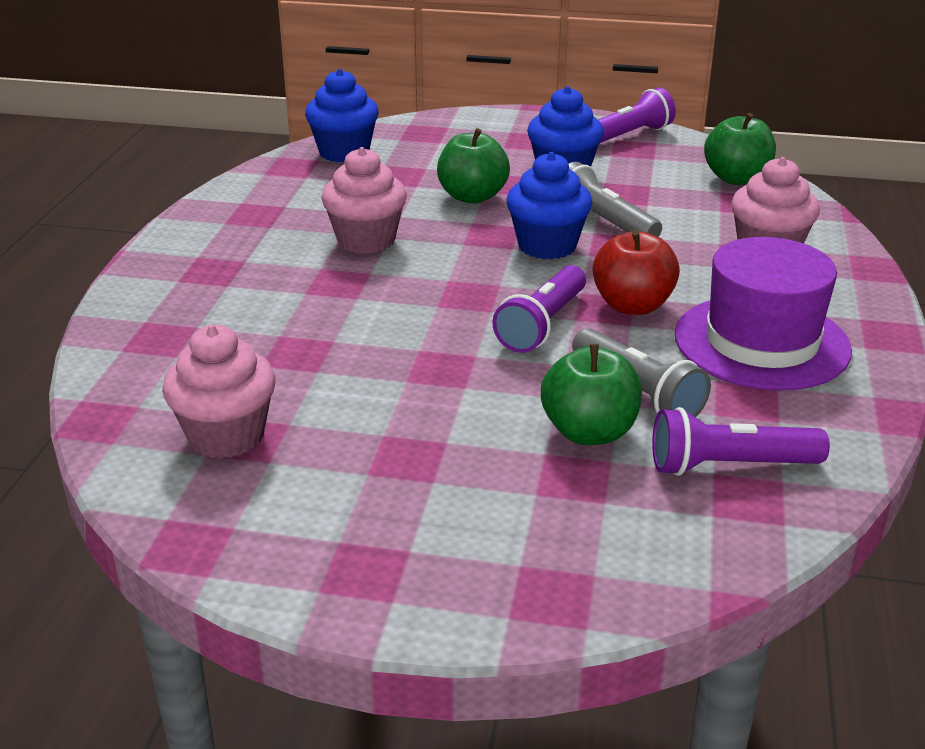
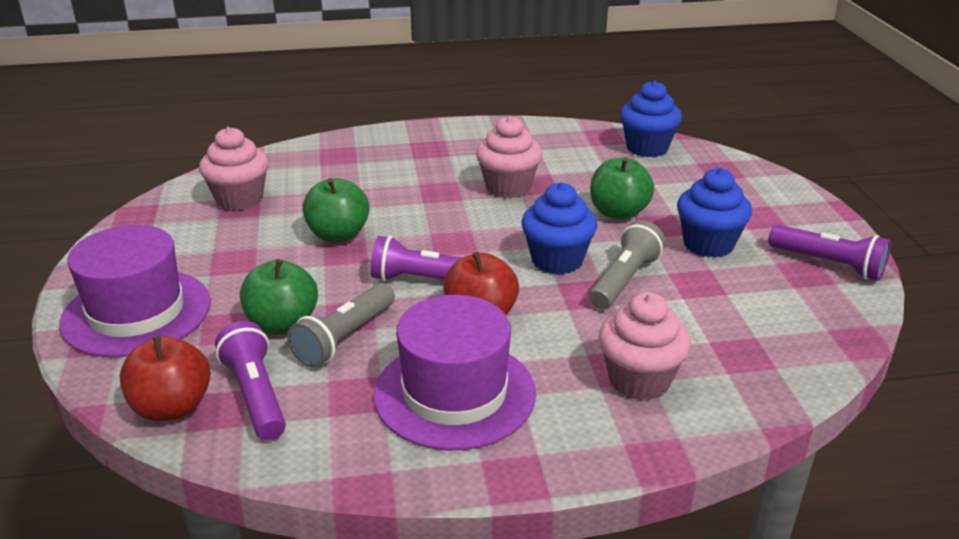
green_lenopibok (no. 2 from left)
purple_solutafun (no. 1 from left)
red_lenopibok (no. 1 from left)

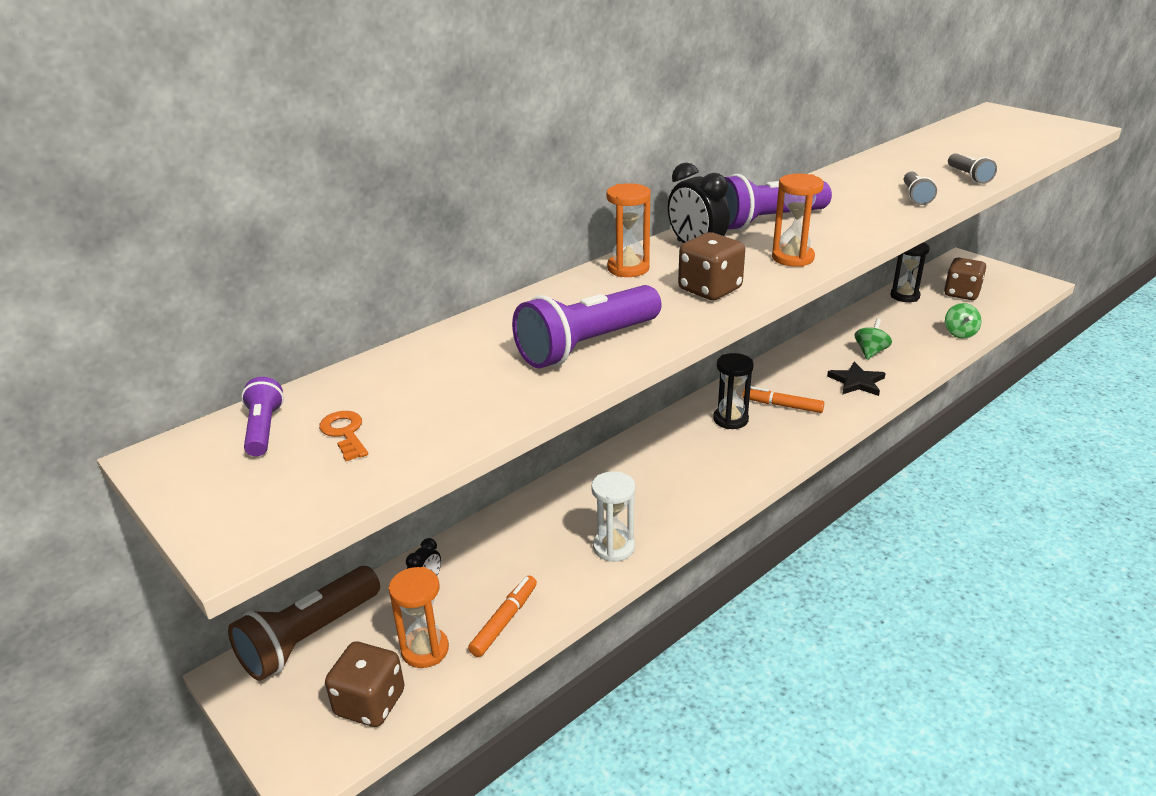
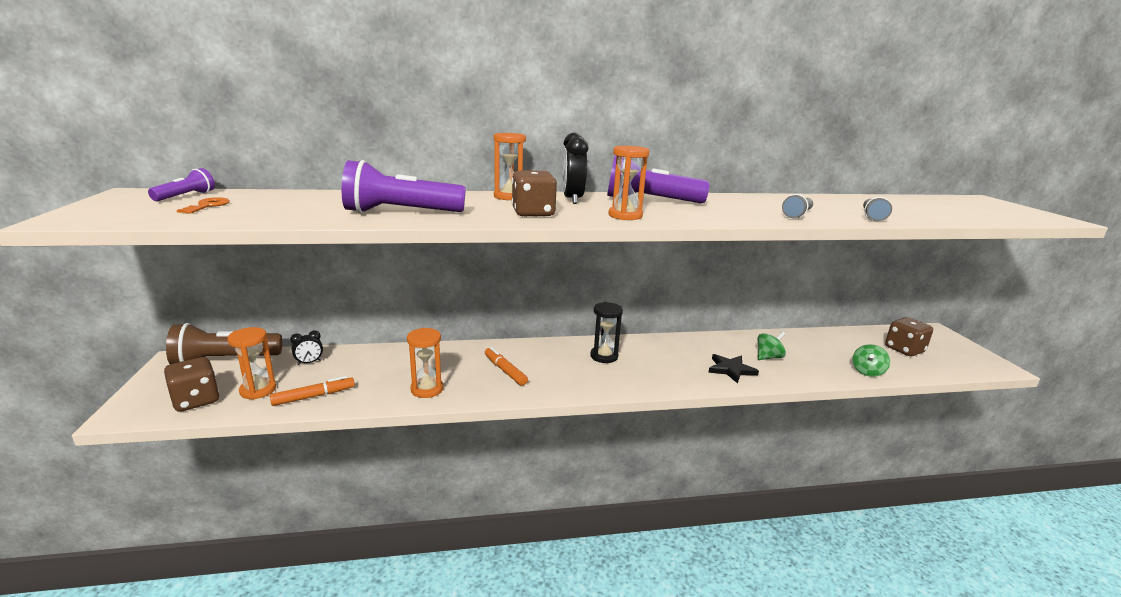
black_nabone (no. 2 from left in the first image)
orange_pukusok (no. 2 from left)
orange_nabone (no. 2 from left)

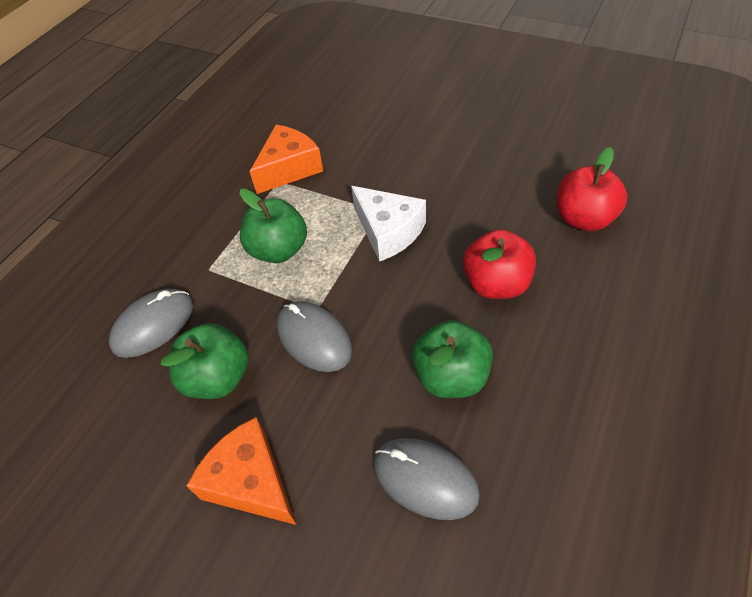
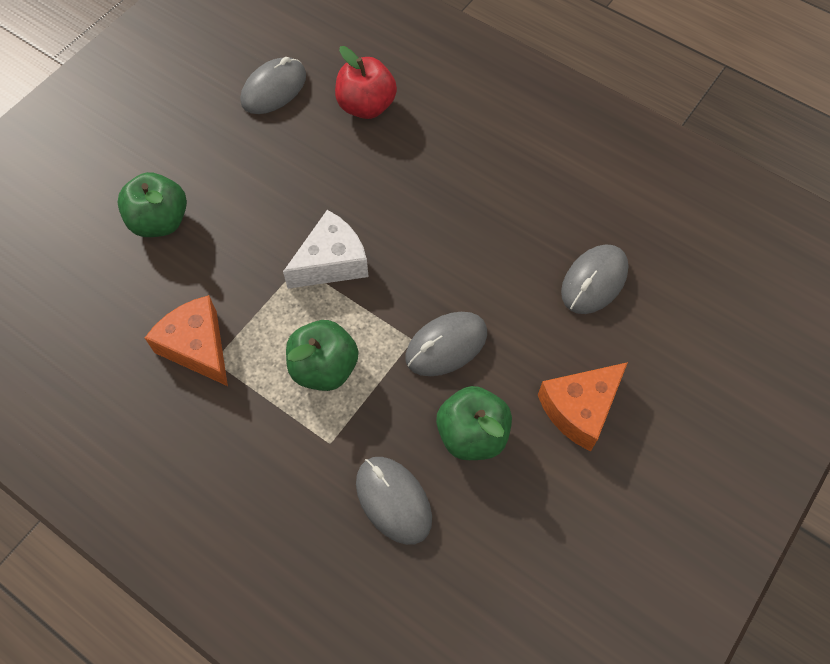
red_lenopibok (no. 1 from left in the first image)
green_lenopibok (no. 1 from left)
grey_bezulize (no. 1 from left)

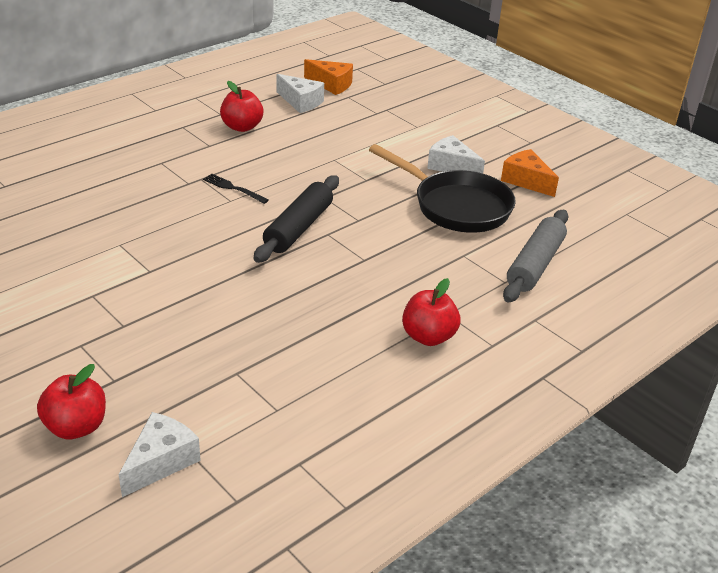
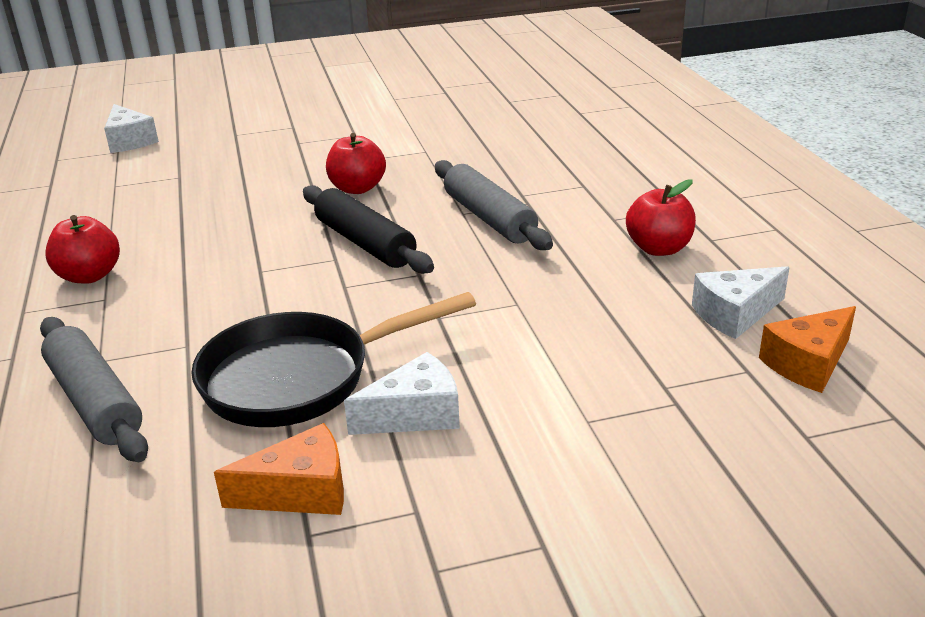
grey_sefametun (no. 2 from left)
red_lenopibok (no. 2 from left)

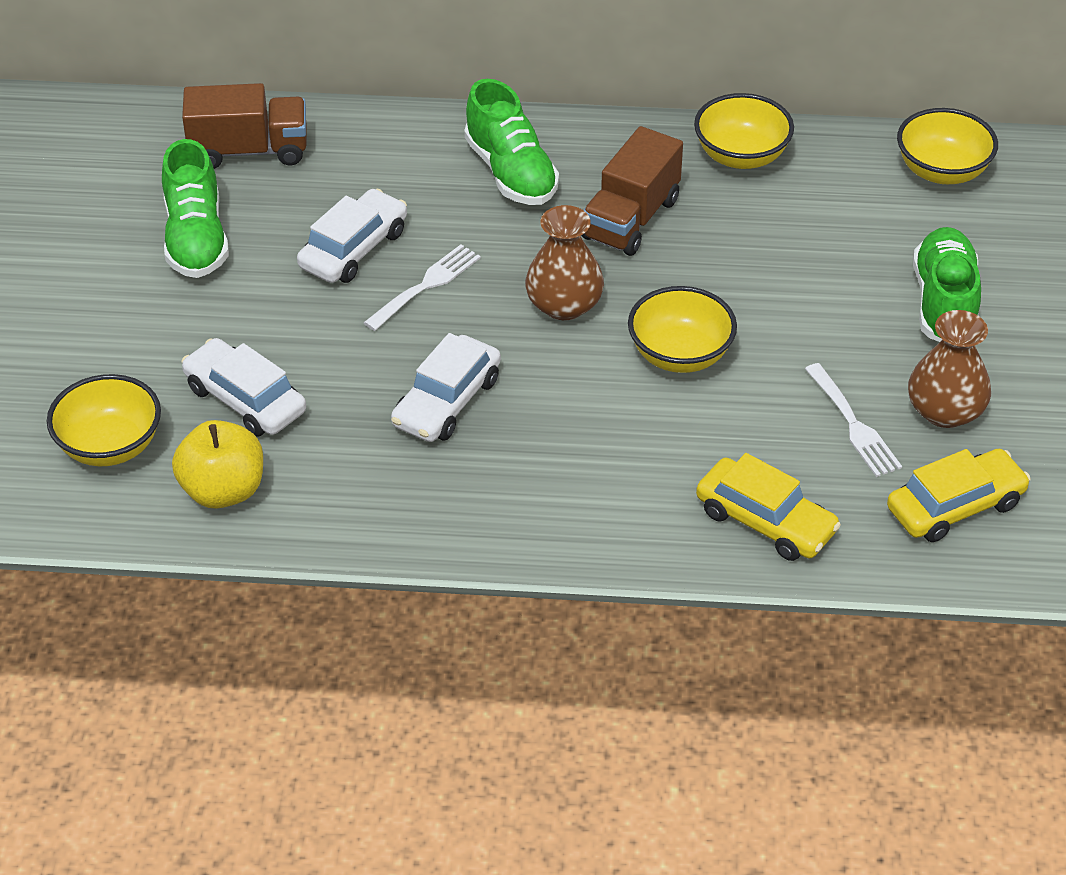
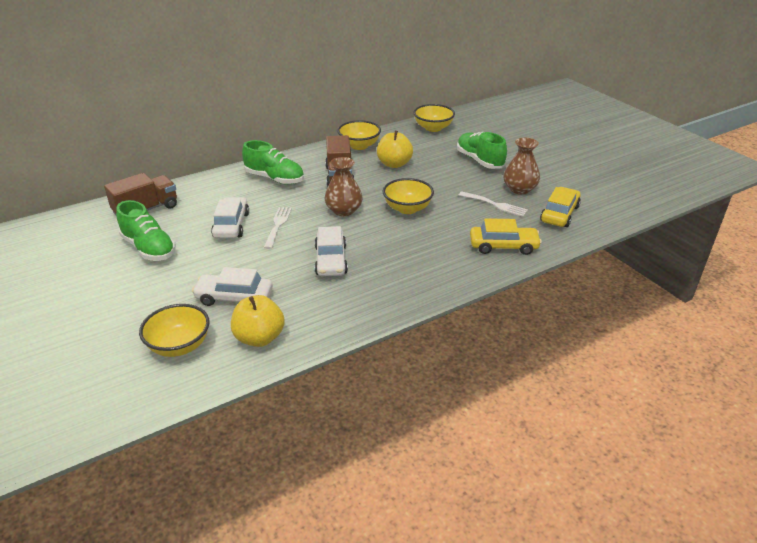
yellow_lenopibok (no. 2 from left)

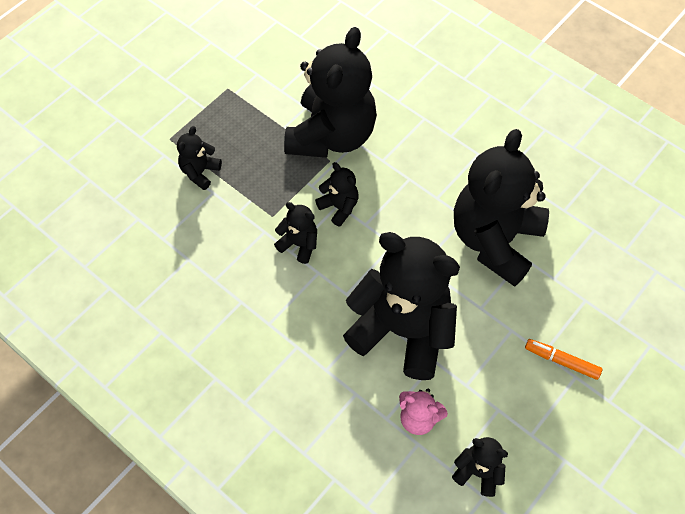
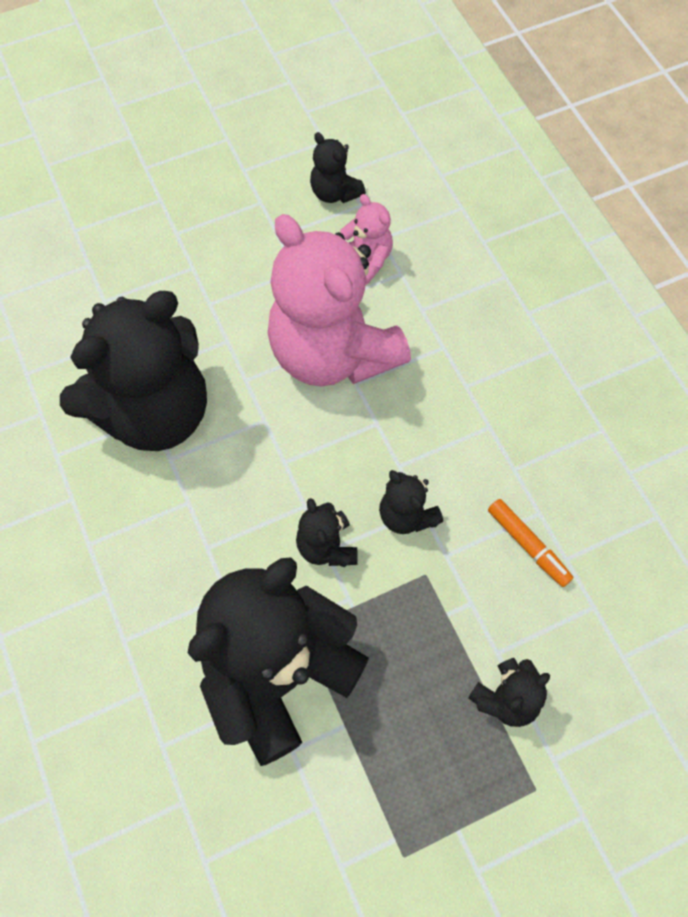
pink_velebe (no. 1 from left)
orange_pukusok

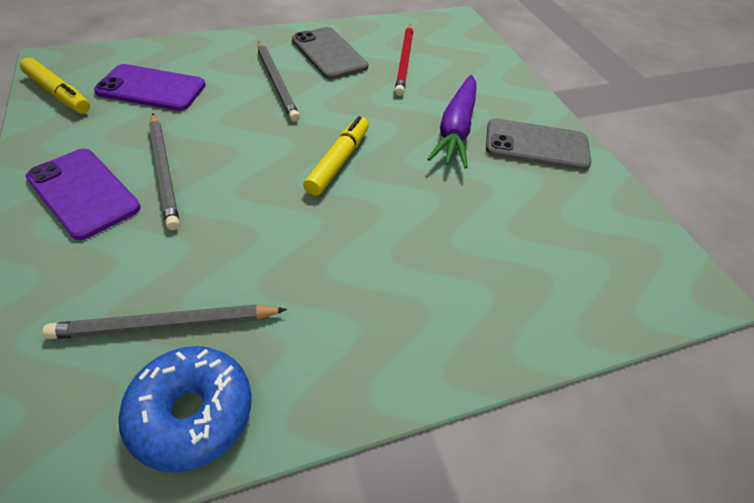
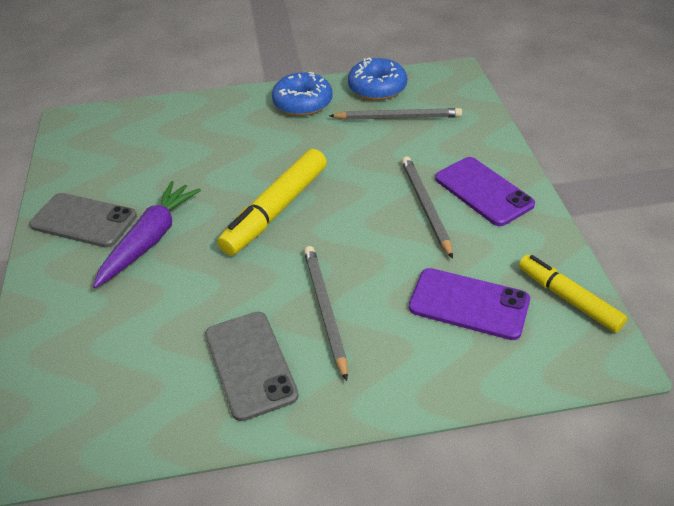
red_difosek
yellow_pukusok (no. 1 from left)
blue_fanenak (no. 1 from left)

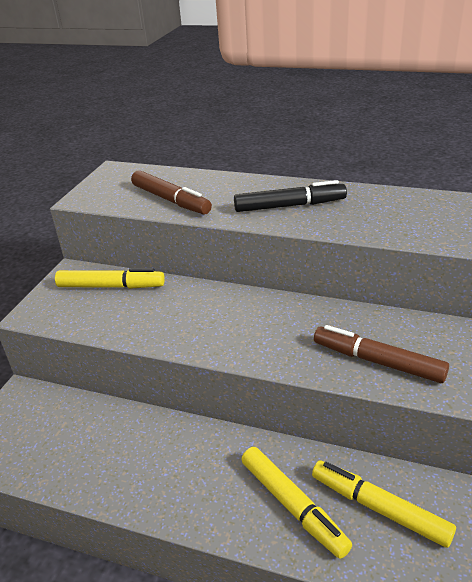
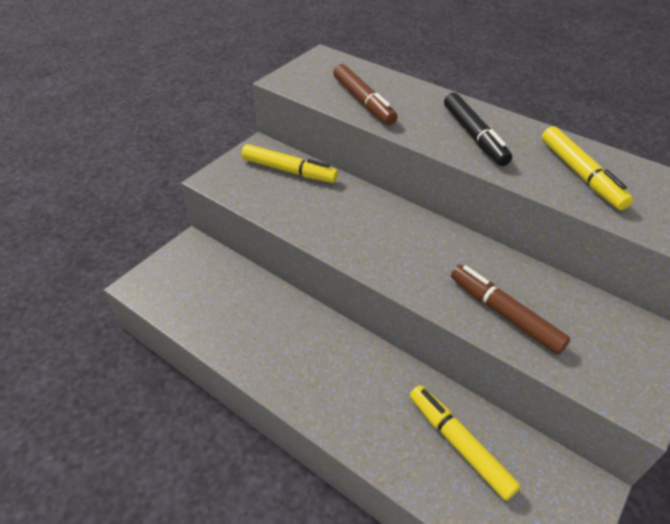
black_pukusok
yellow_pukusok (no. 3 from left)

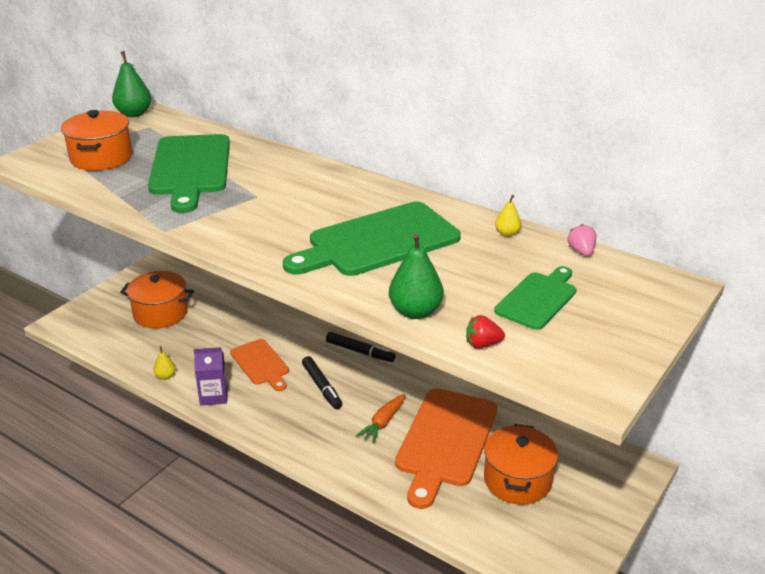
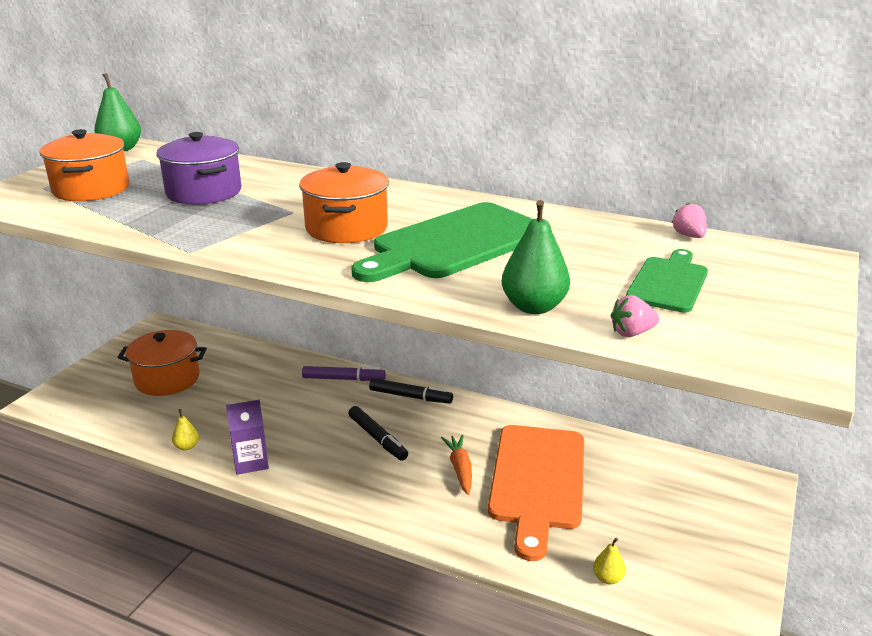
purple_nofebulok
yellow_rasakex (no. 2 from left)
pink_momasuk (no. 1 from left)
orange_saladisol (no. 1 from left in the first image)
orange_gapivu
orange_nofebulok (no. 3 from left)
purple_pukusok

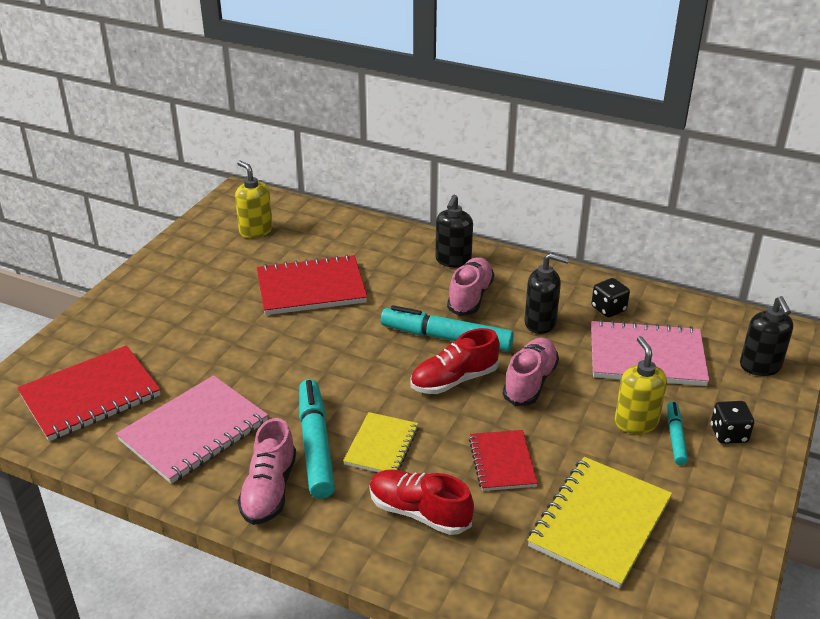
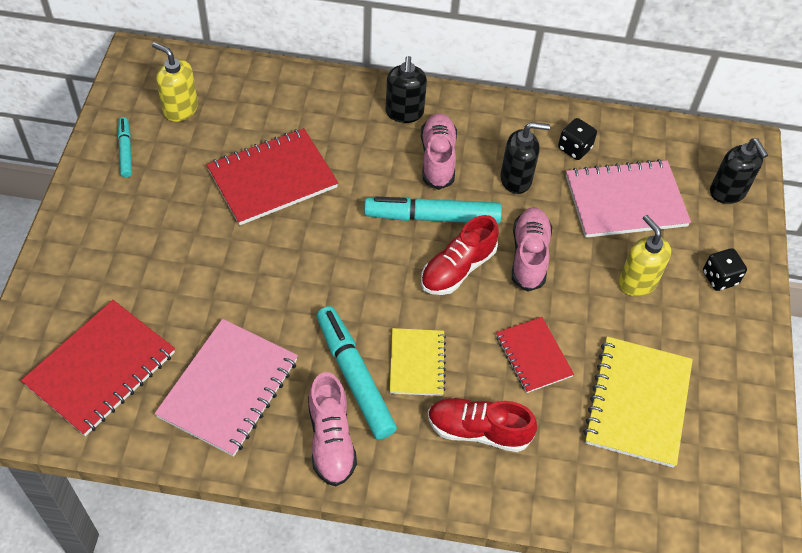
turquoise_pukusok (no. 1 from left)

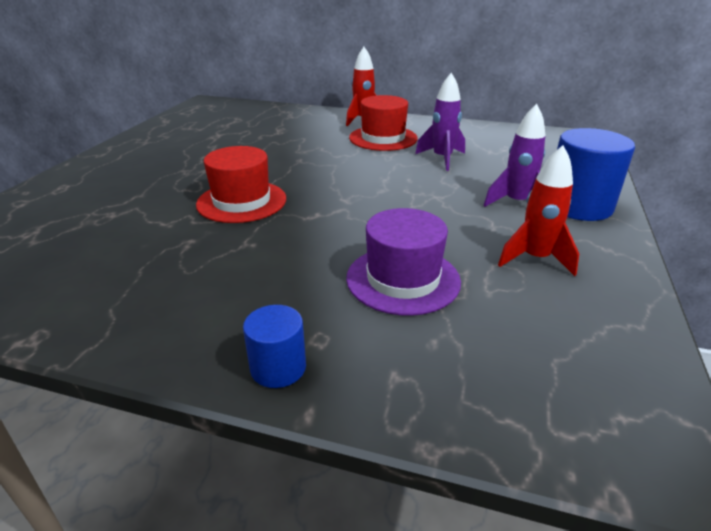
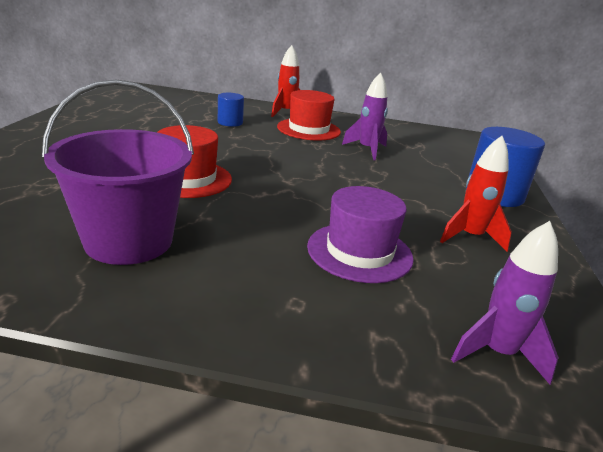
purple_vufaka (no. 2 from left)
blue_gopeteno (no. 1 from left)
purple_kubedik

